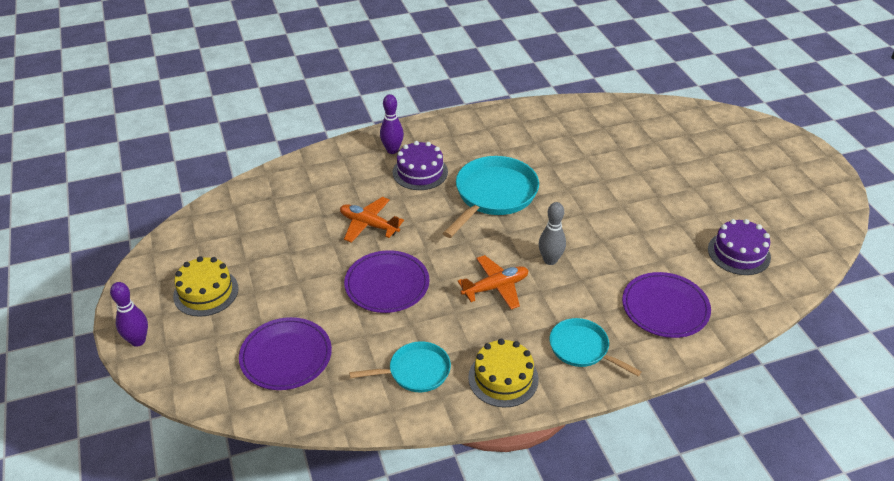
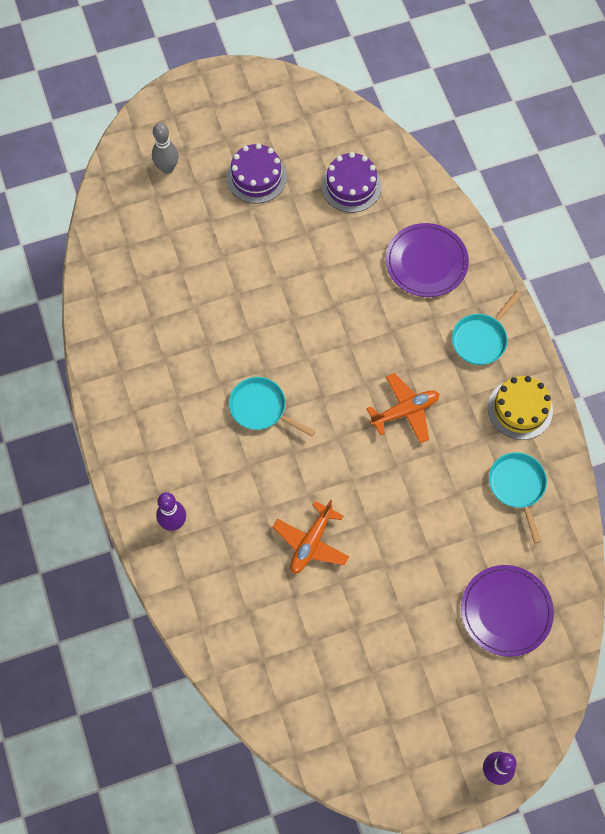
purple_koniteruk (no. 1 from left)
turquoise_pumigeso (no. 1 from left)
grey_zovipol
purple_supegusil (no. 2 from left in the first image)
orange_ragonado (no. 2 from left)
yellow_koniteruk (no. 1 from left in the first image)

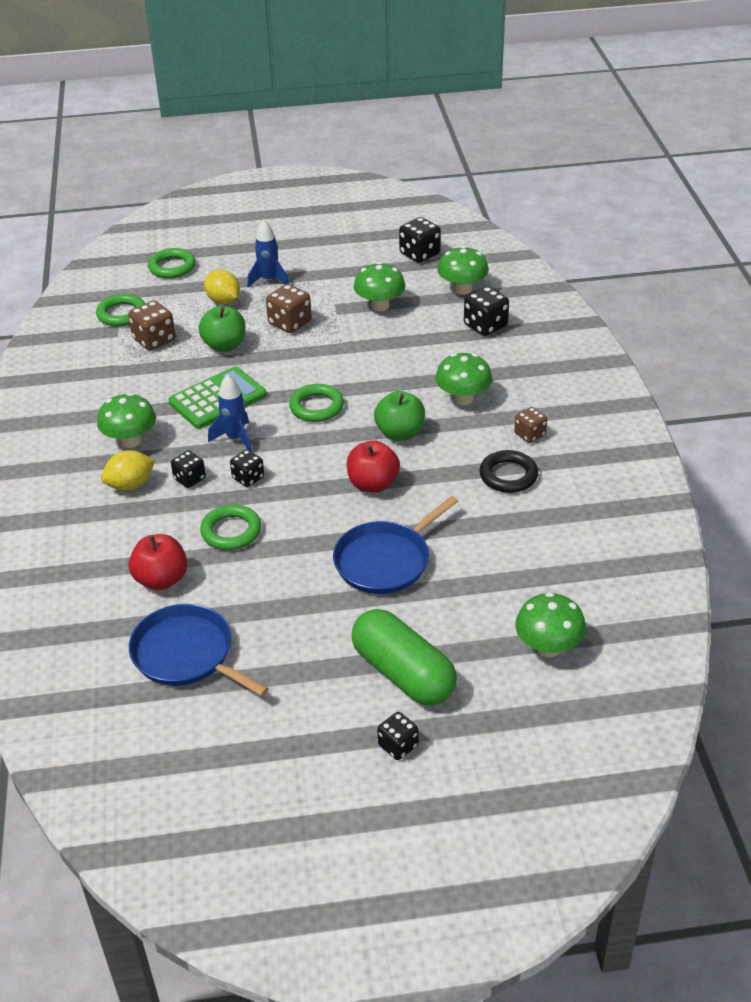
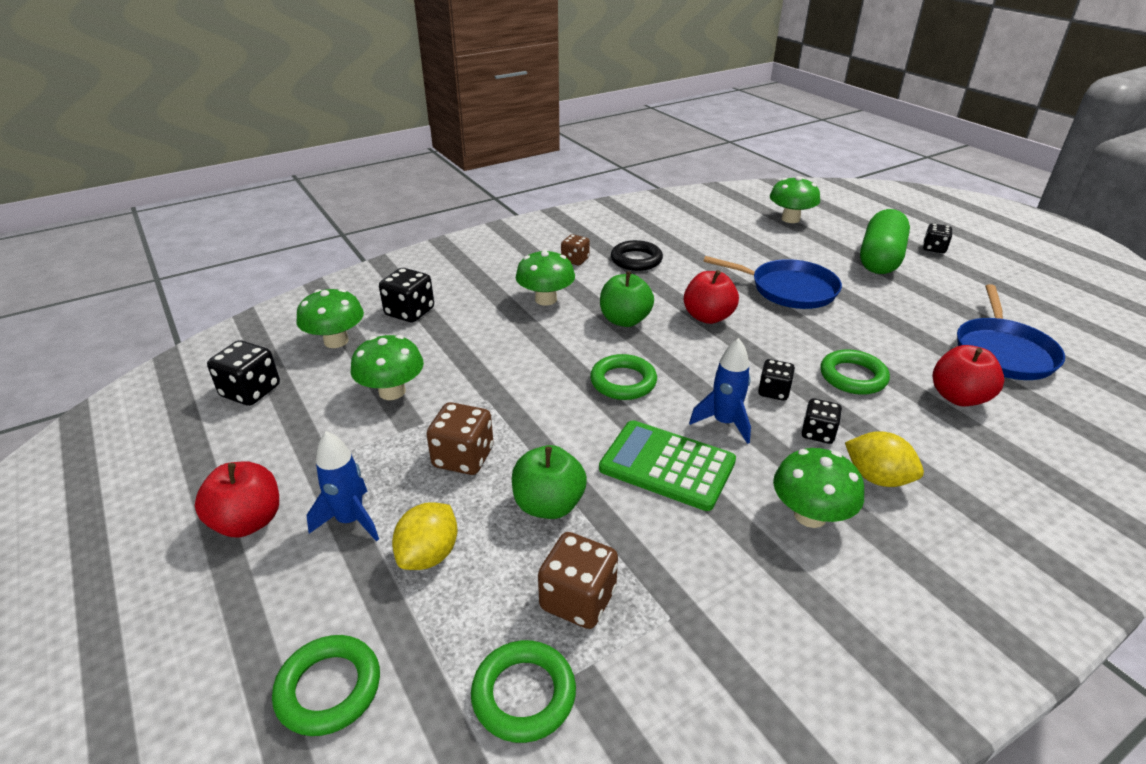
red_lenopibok (no. 1 from left)

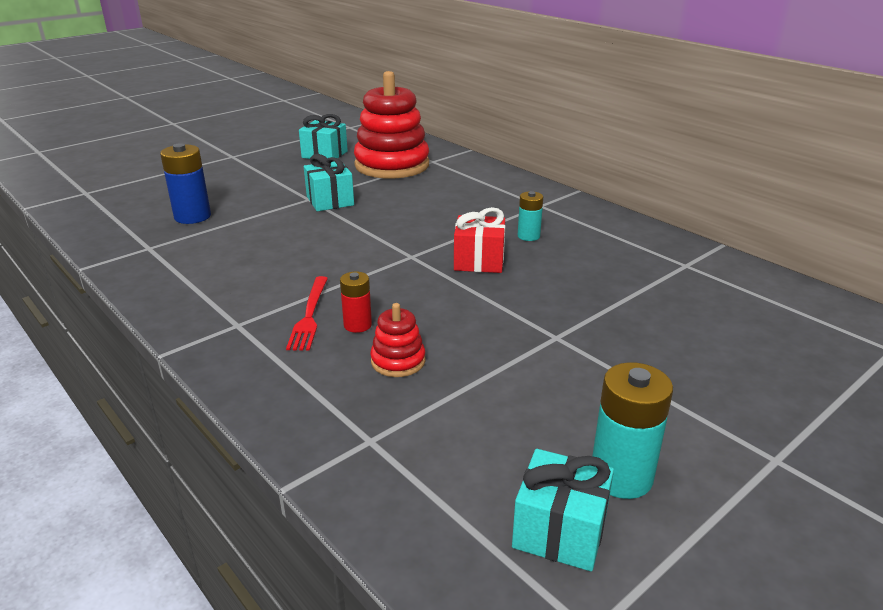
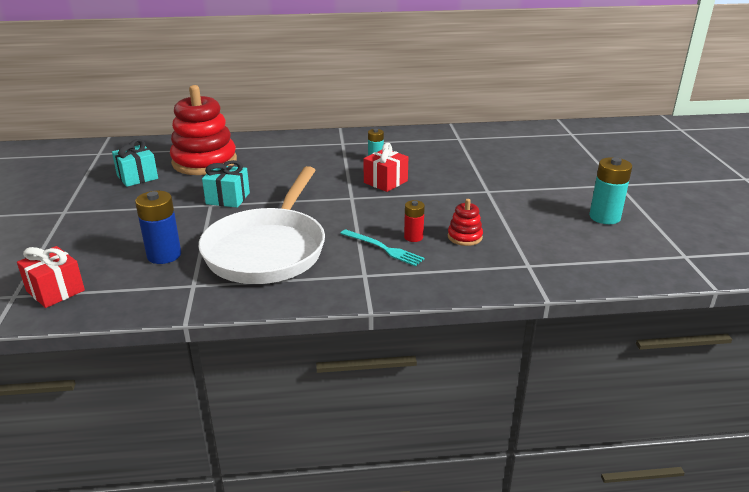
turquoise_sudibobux
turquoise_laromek (no. 3 from left in the first image)
white_pumigeso
red_laromek (no. 1 from left)

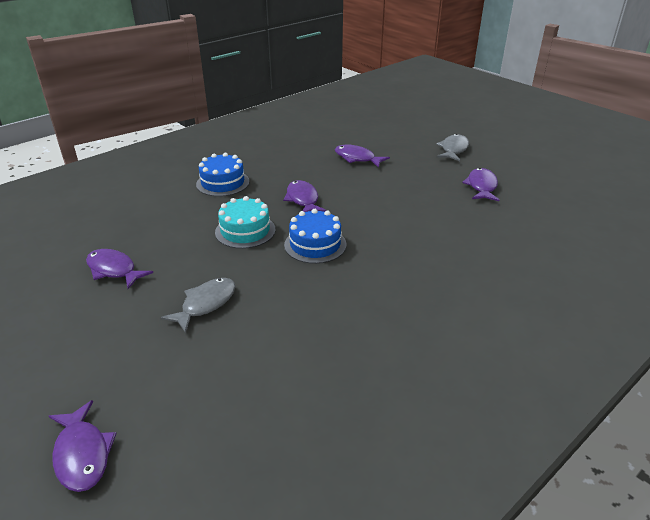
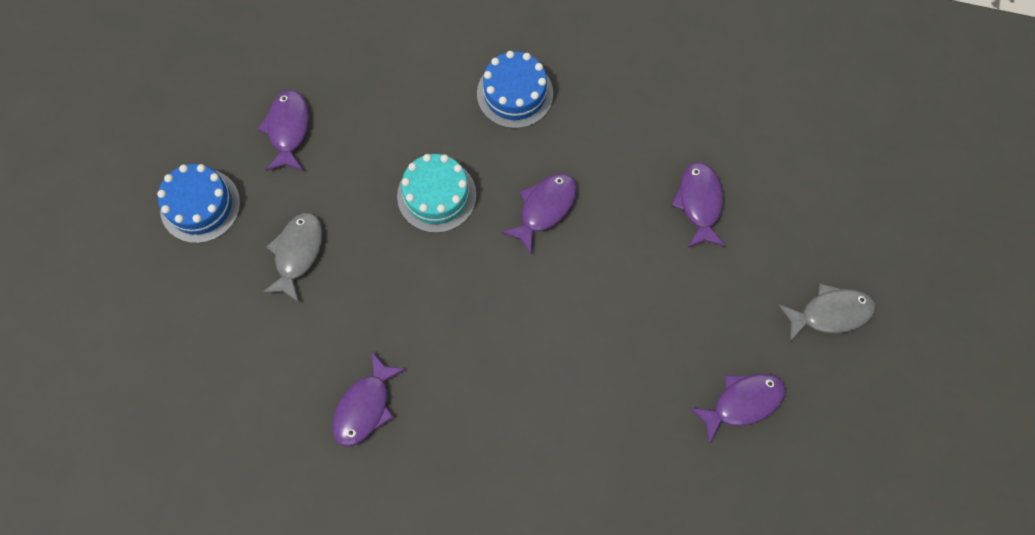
blue_koniteruk (no. 1 from left)
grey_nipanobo (no. 1 from left)
purple_nipanobo (no. 2 from left)

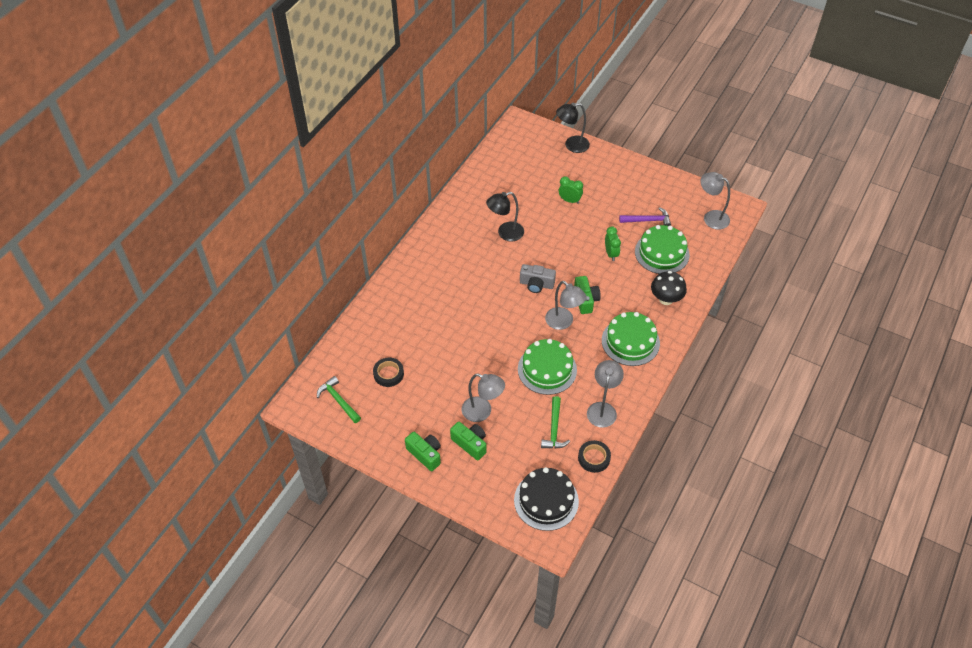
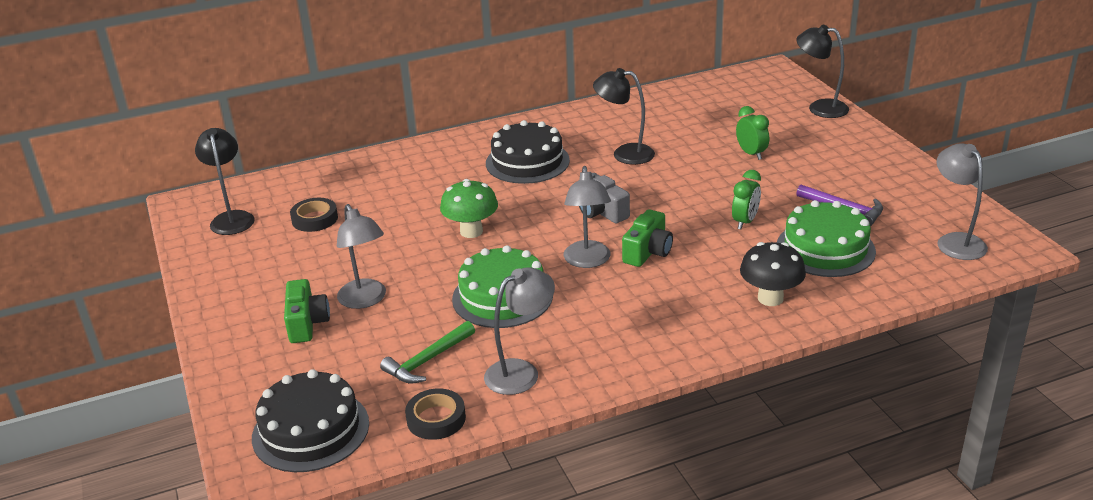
green_koniteruk (no. 2 from left in the first image)
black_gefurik (no. 1 from left)
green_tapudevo (no. 1 from left in the first image)
black_koniteruk (no. 2 from left)
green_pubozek

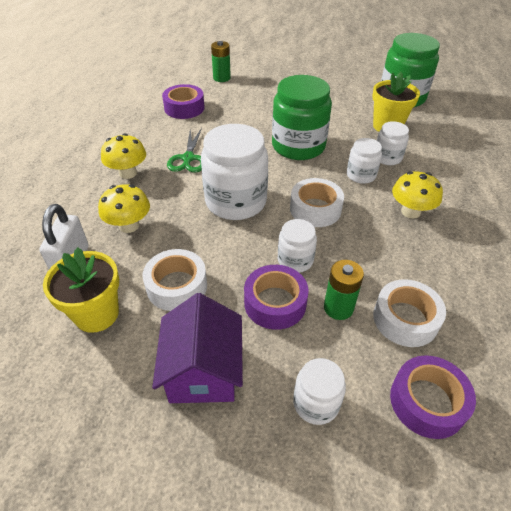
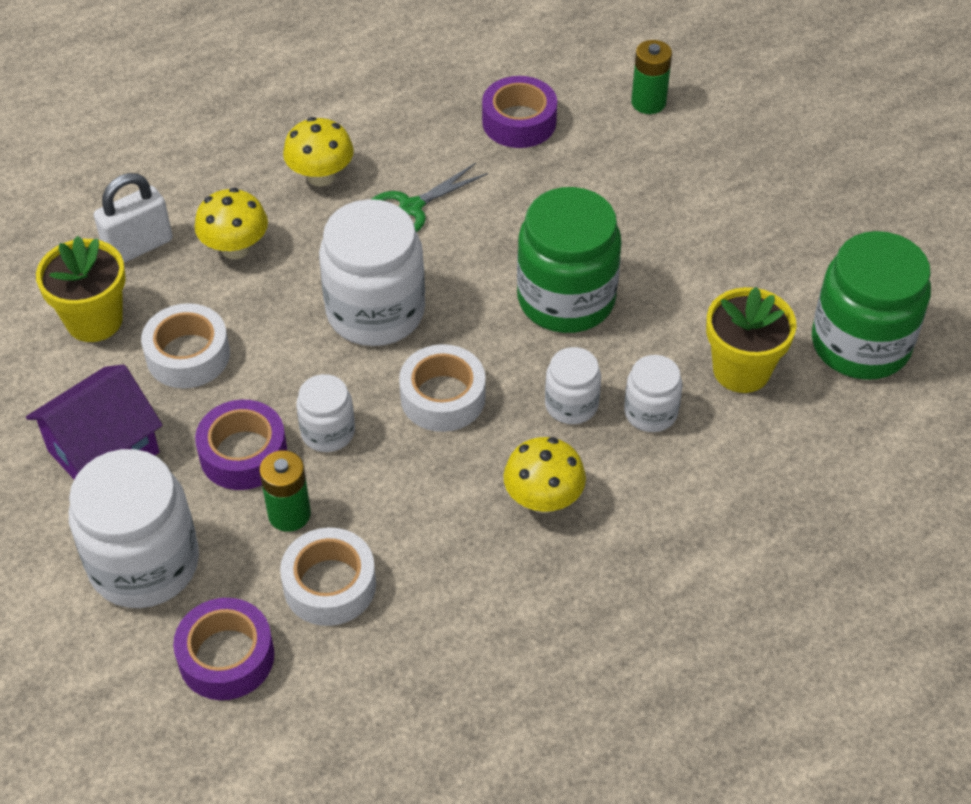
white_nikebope (no. 1 from left)

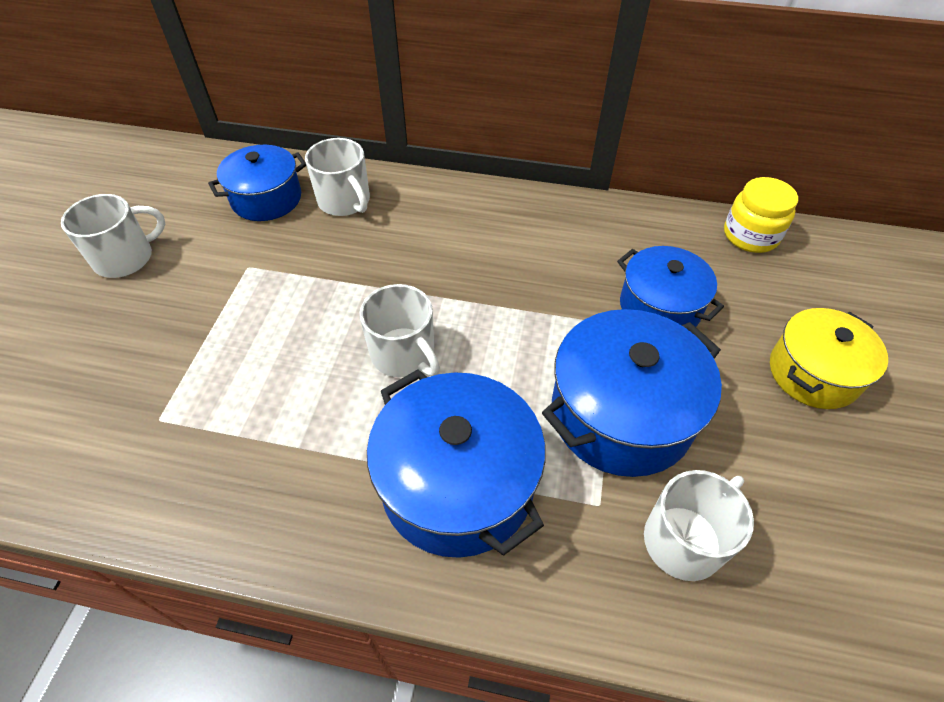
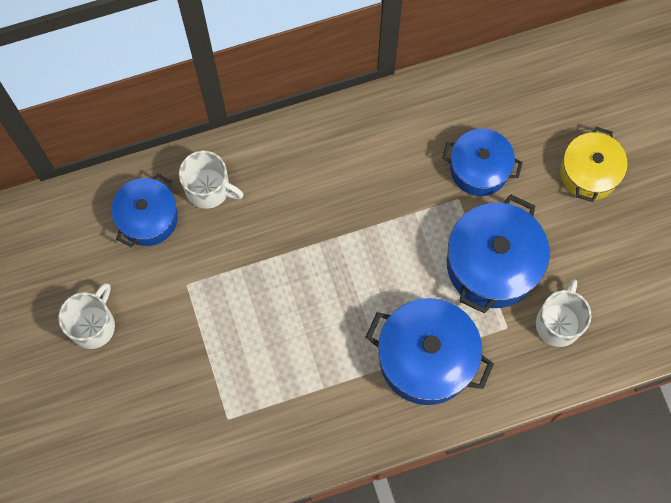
yellow_nikebope
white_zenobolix (no. 3 from left in the first image)

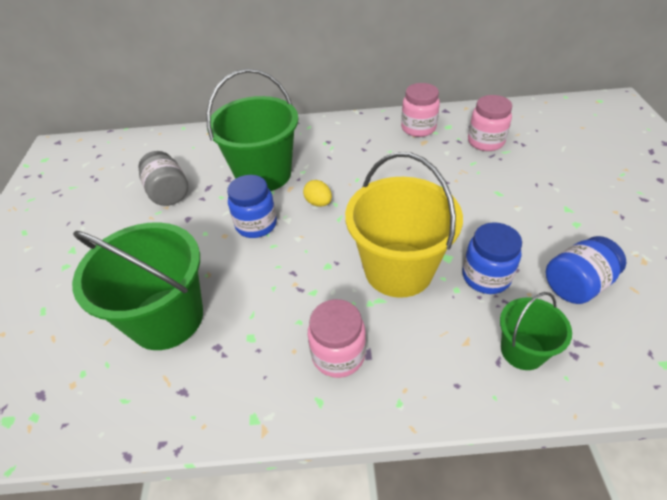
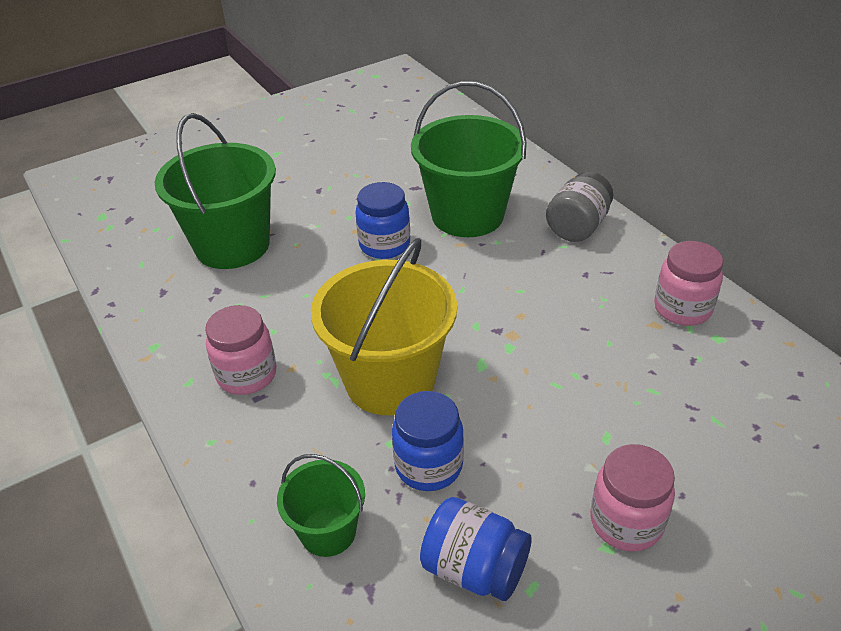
pink_nikebope (no. 2 from left)
grey_nikebope
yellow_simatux

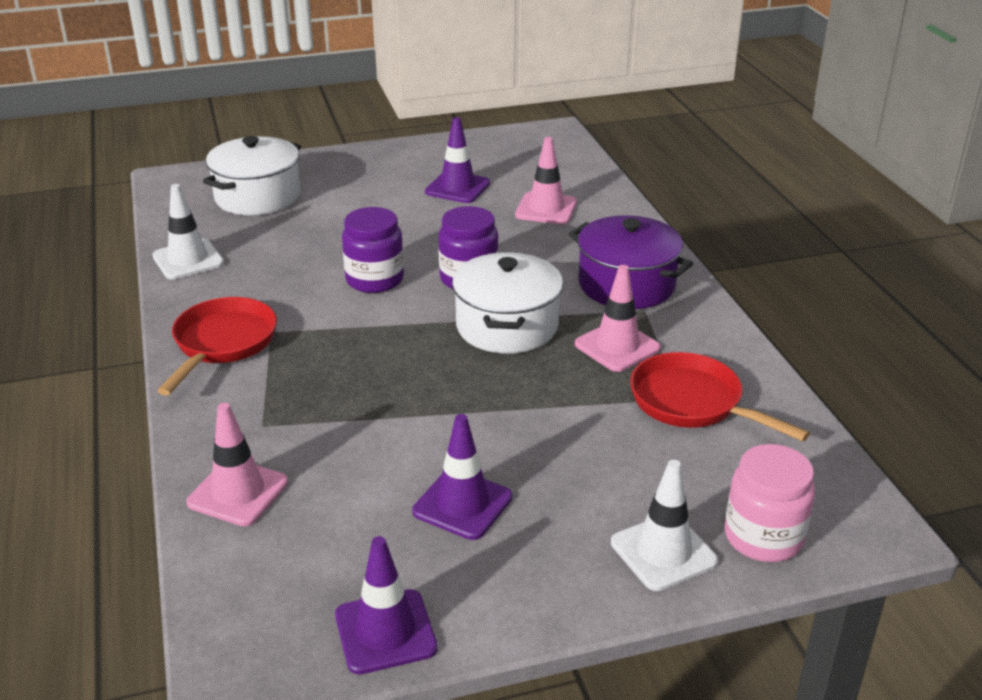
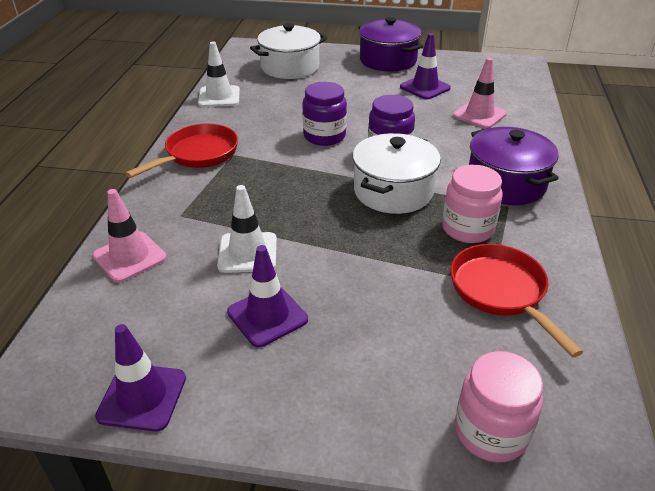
pink_nikebope (no. 1 from left)
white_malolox (no. 2 from left)
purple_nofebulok (no. 1 from left)

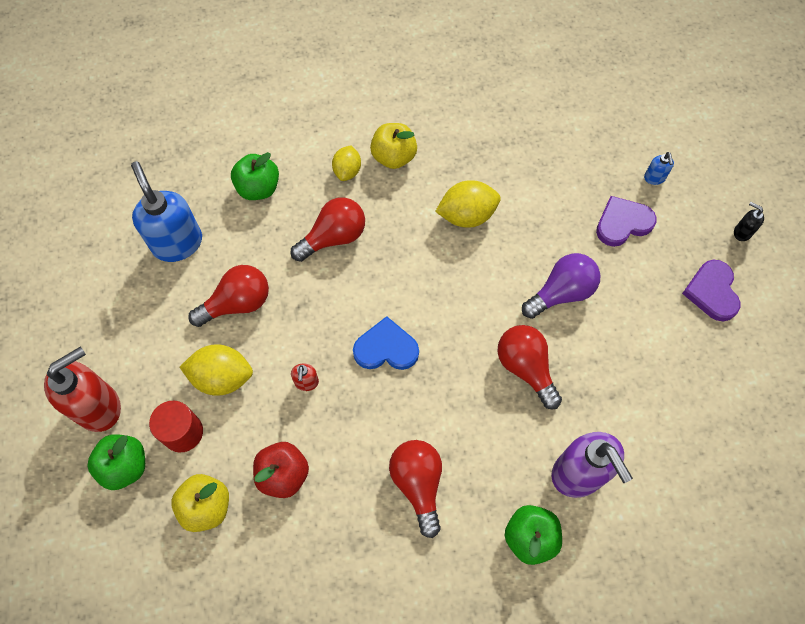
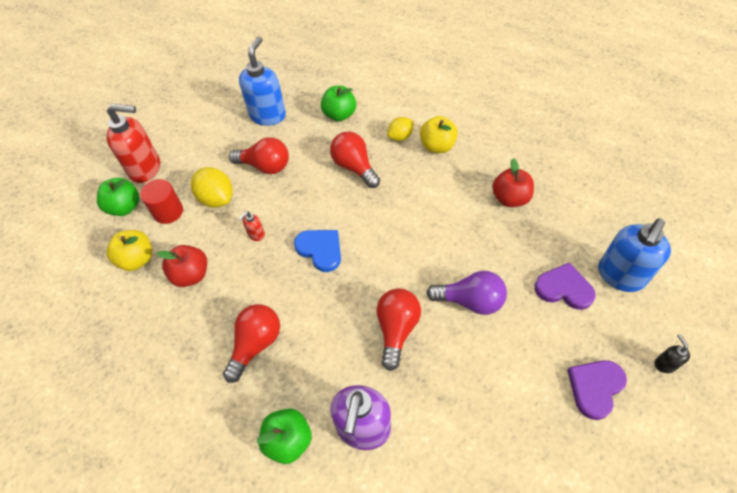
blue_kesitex (no. 2 from left)
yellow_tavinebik (no. 3 from left in the first image)
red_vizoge (no. 3 from left)
red_lenopibok (no. 2 from left)

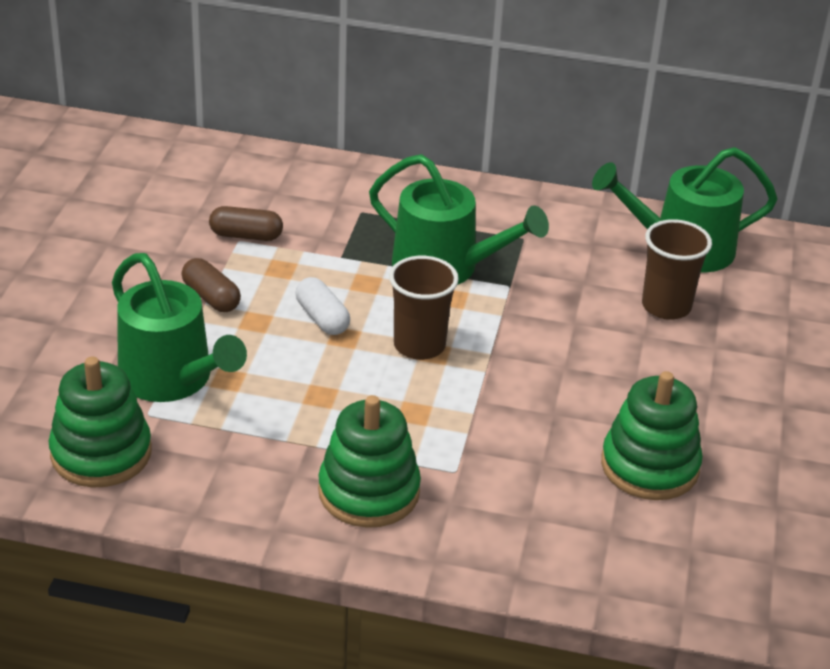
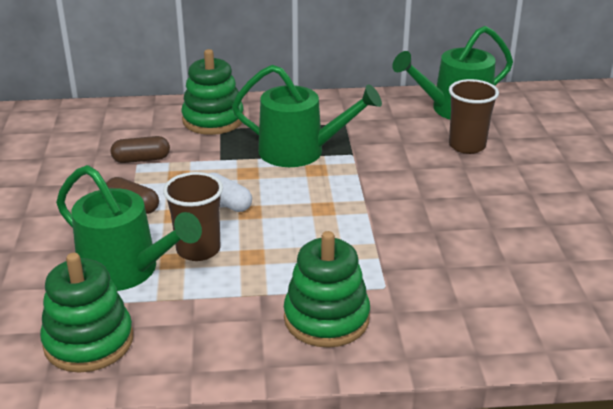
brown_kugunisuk (no. 1 from left)
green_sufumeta (no. 2 from left)

